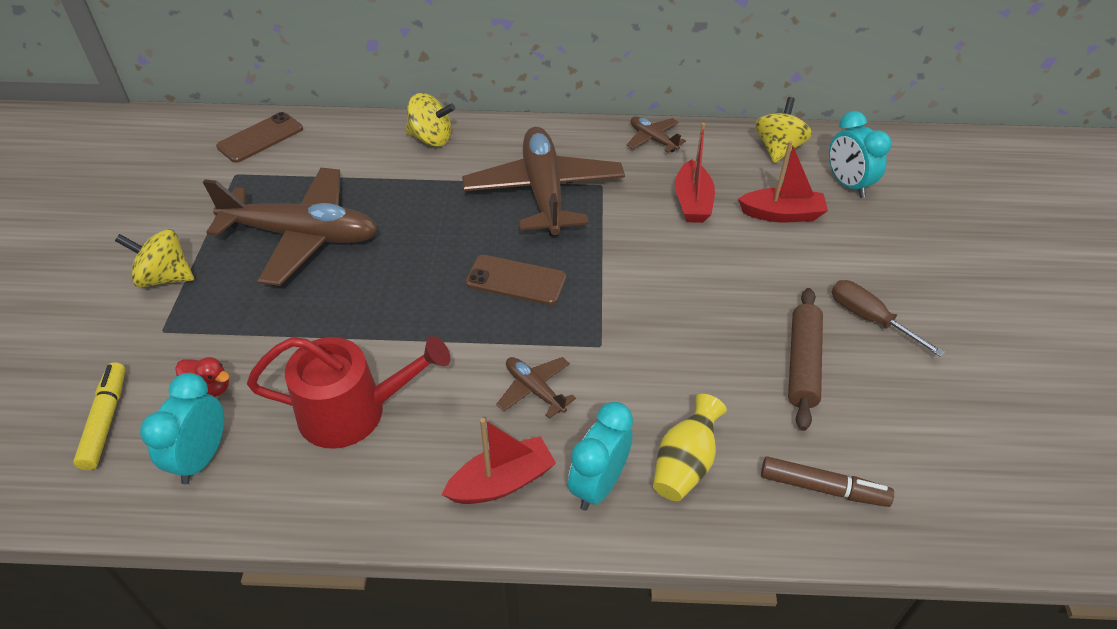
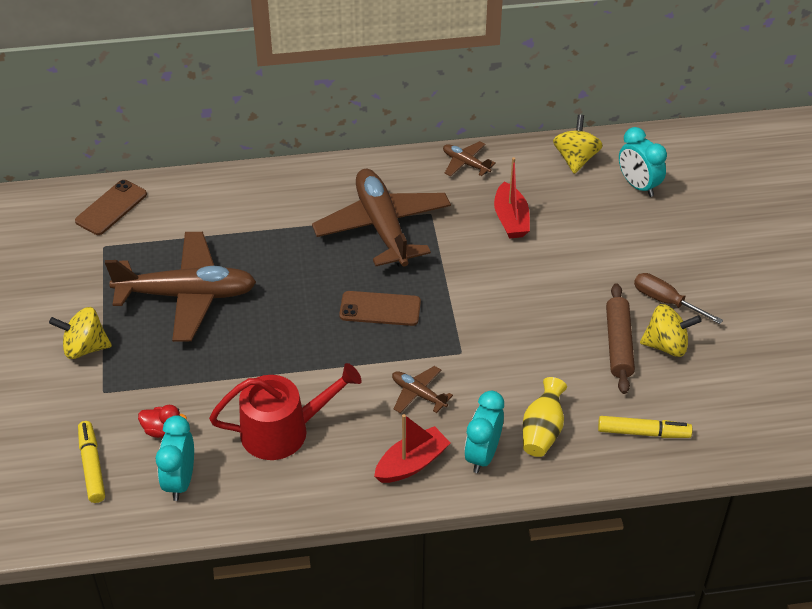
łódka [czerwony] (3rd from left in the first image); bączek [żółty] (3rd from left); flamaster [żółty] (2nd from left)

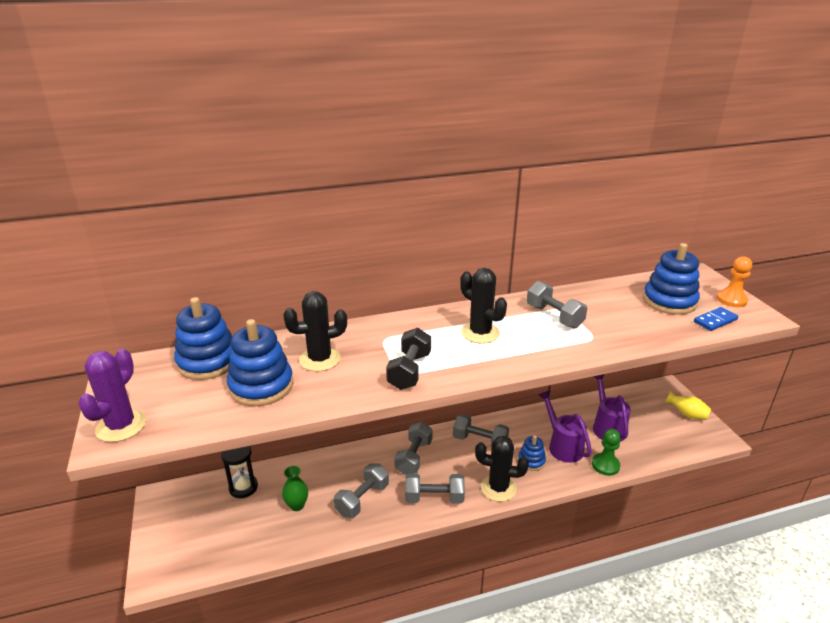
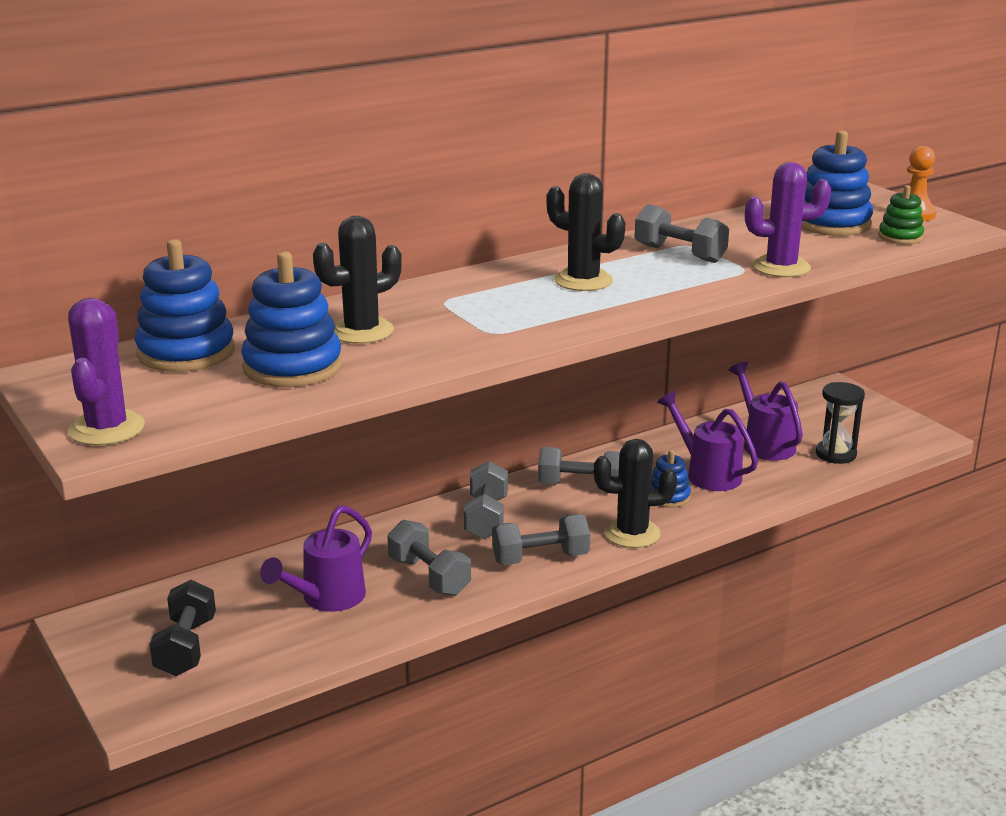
pionek [zielony]; wazon [żółty]; kaktus [fioletowy] (2nd from left); klepsydra [czarny]; hantel [czarny]; konewka [fioletowy] (1st from left); zabawka nakładanka [zielony]; hantel [szary] (1st from left)

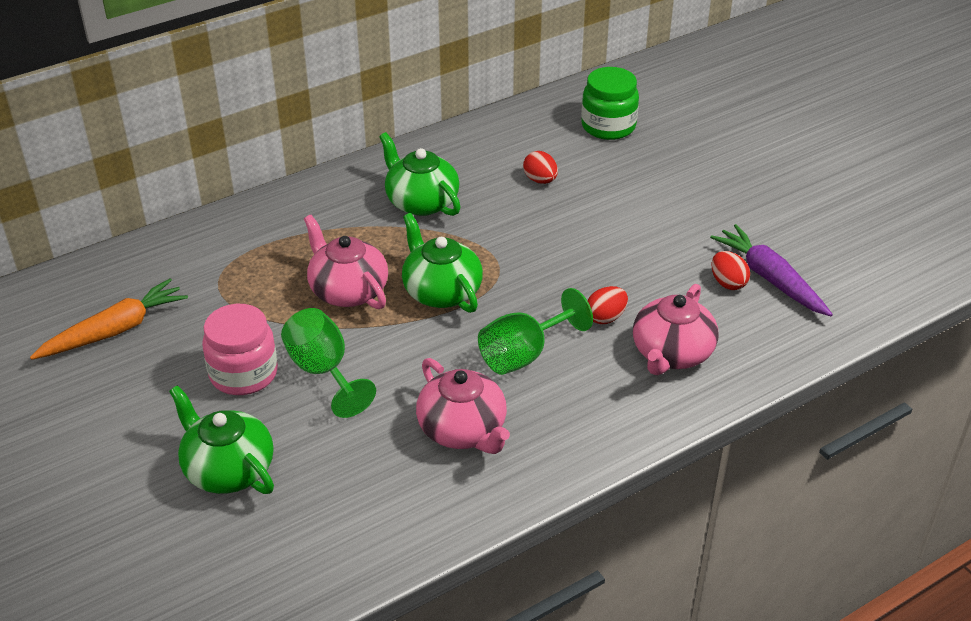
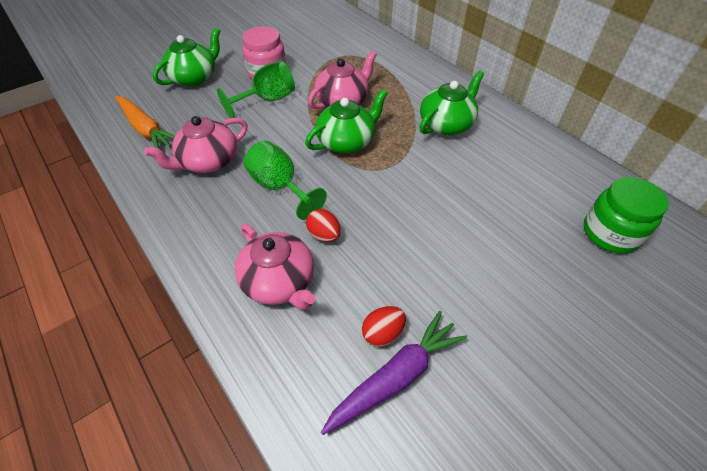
jajko [czerwony] (1st from left in the first image); marchewka [pomarańczowy]; imbryk [różowy] (2nd from left)

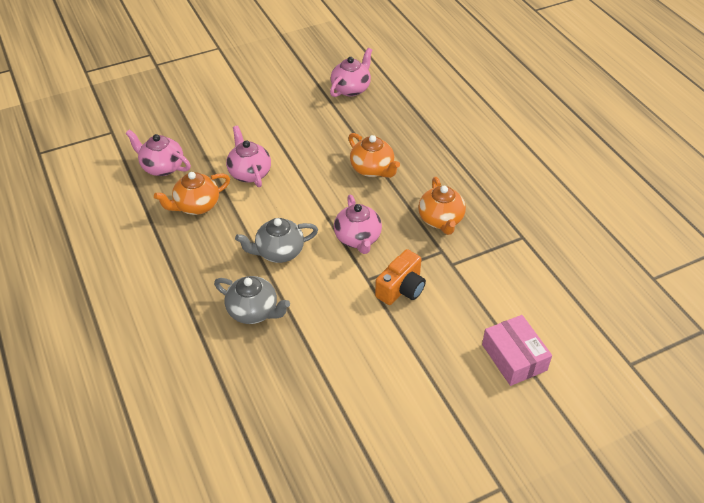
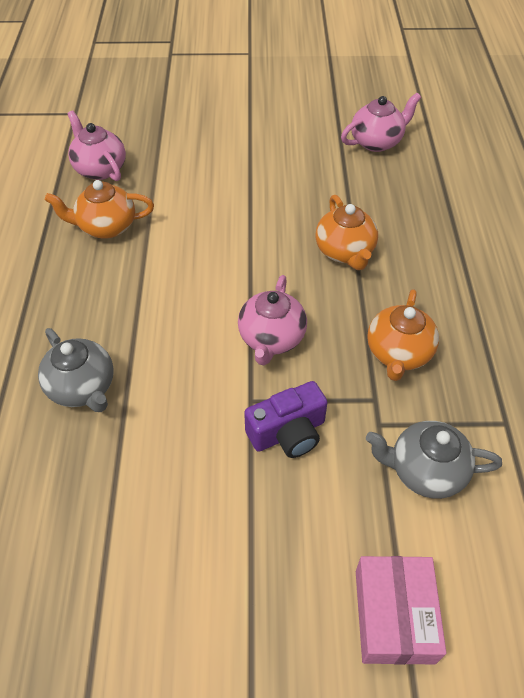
imbryk [różowy] (2nd from left in the first image); imbryk [szary] (2nd from left); aparat fotograficzny [fioletowy]

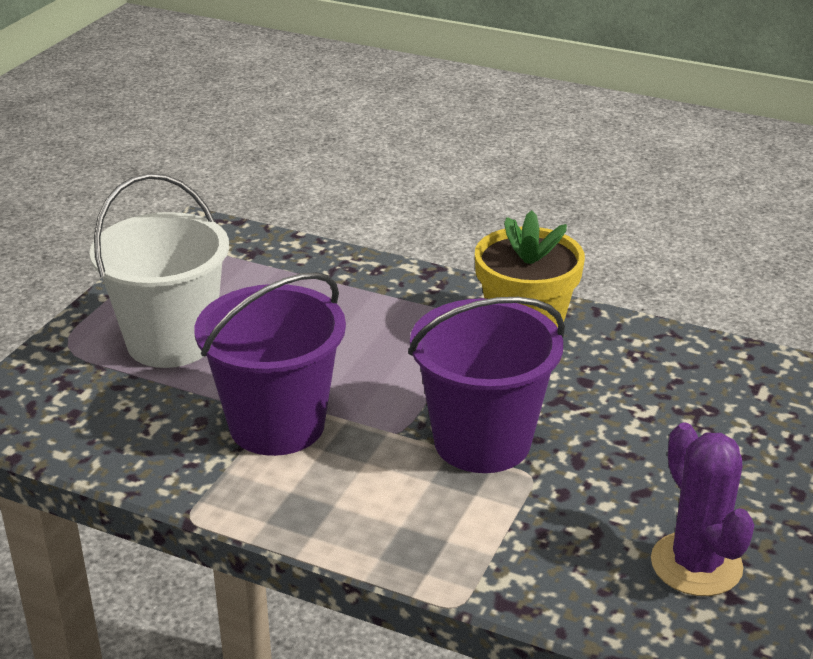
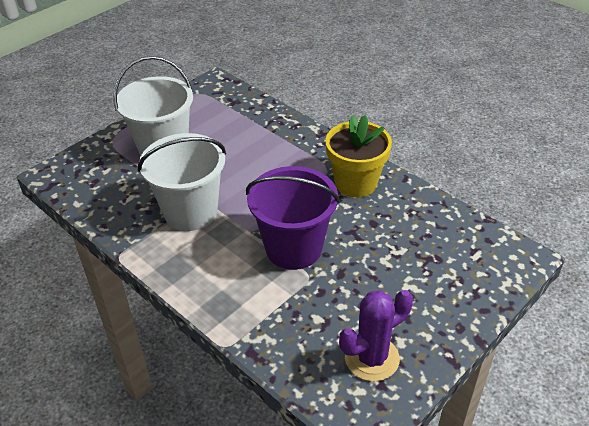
wiadro [biały] (2nd from left); kaktus [fioletowy]

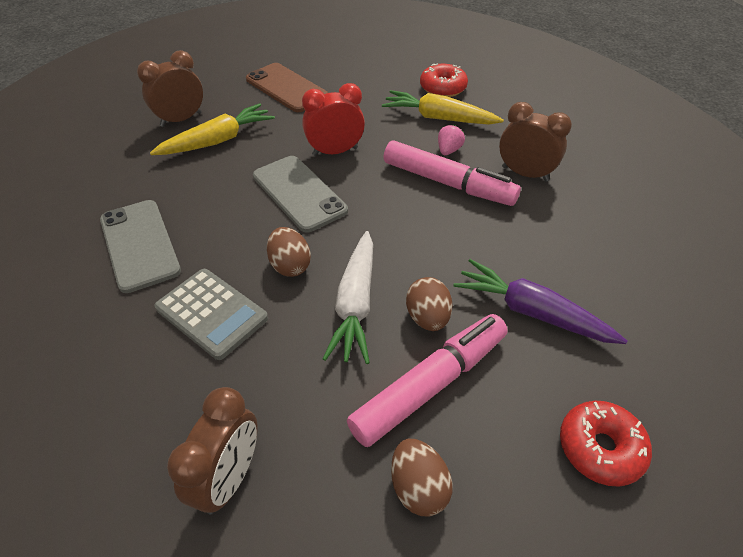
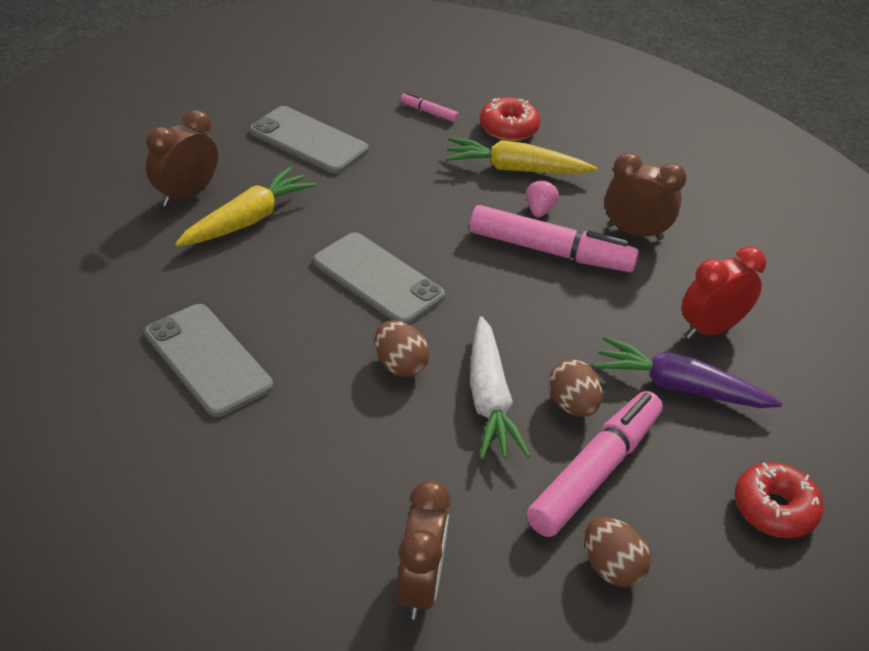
kalkulator [szary]; flamaster [różowy] (1st from left); budzik [czerwony]; telefon [szary] (2nd from left)

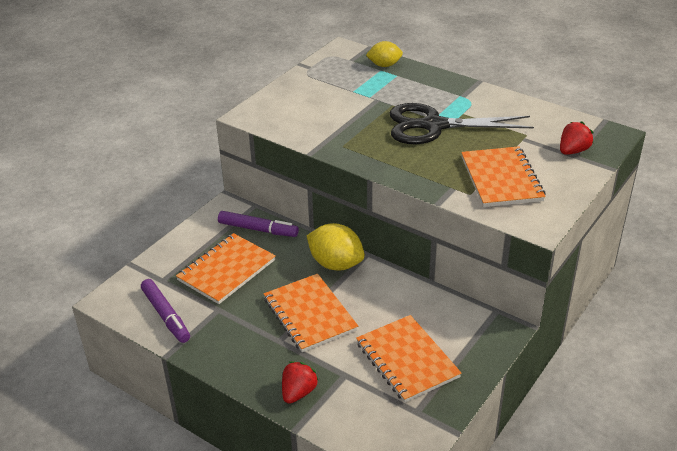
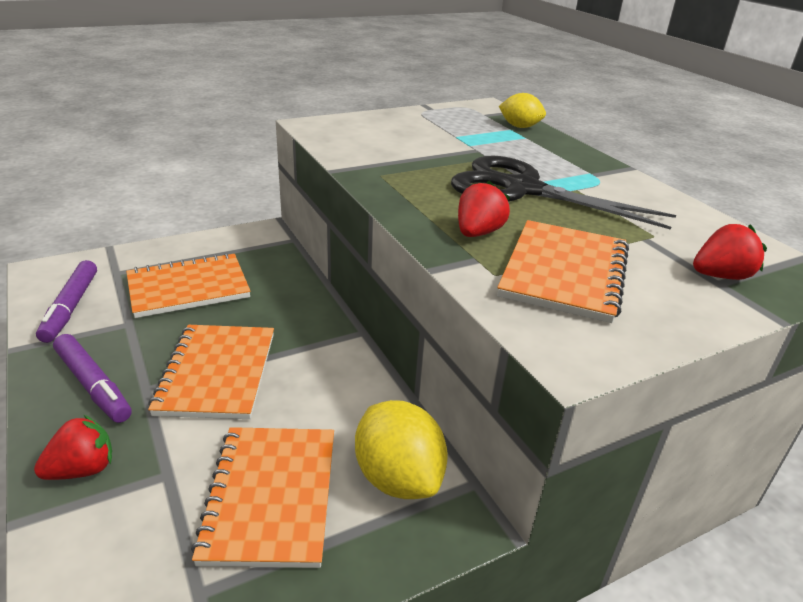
truskawka [czerwony] (2nd from left); flamaster [fioletowy] (2nd from left); cytryna [żółty] (1st from left)

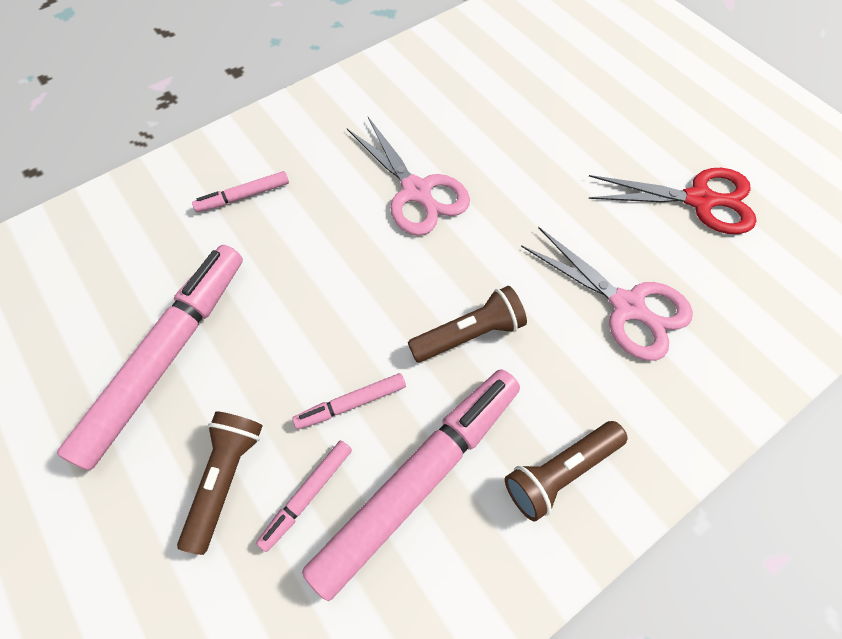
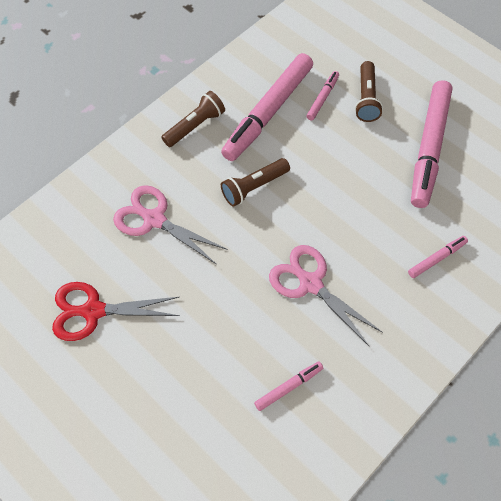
flamaster [różowy] (2nd from left)

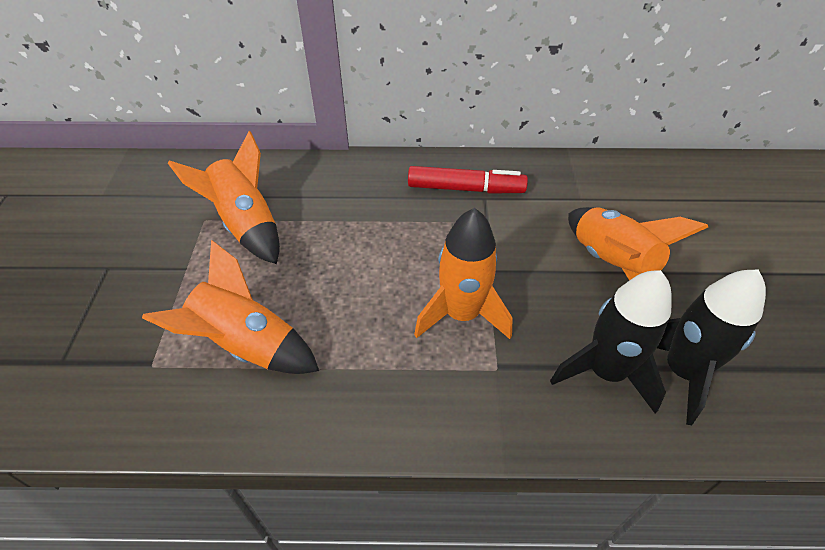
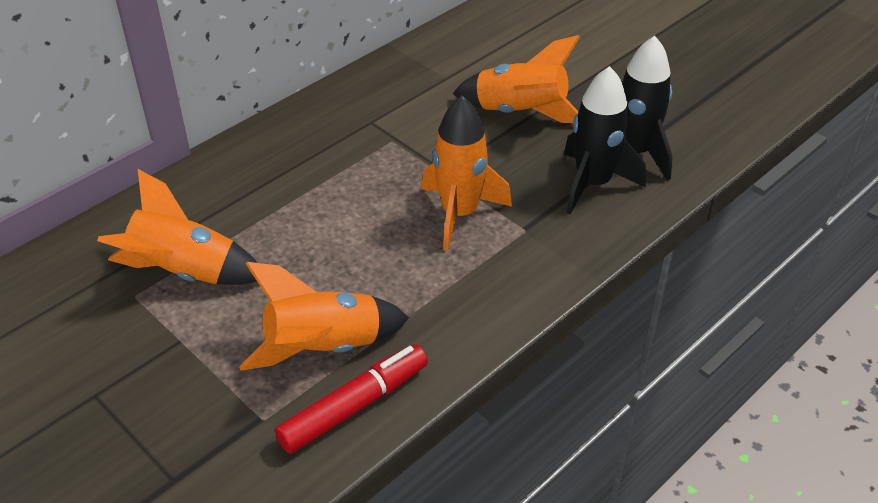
flamaster [czerwony]

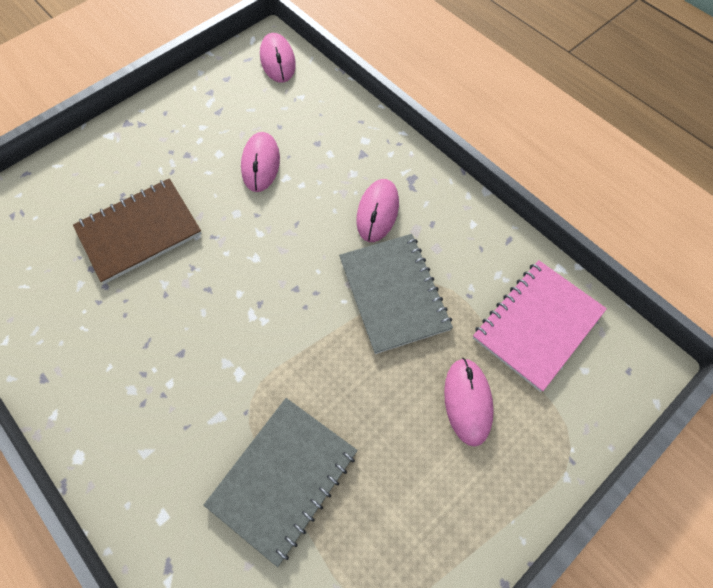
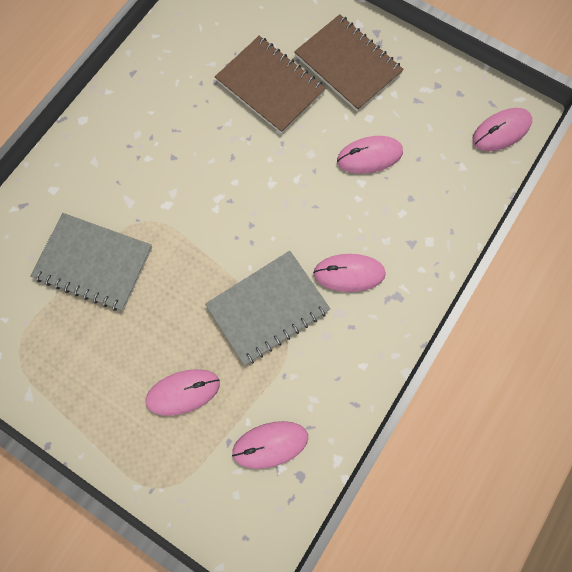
zeszyt [brązowy] (2nd from left); myszka [różowy] (2nd from left)

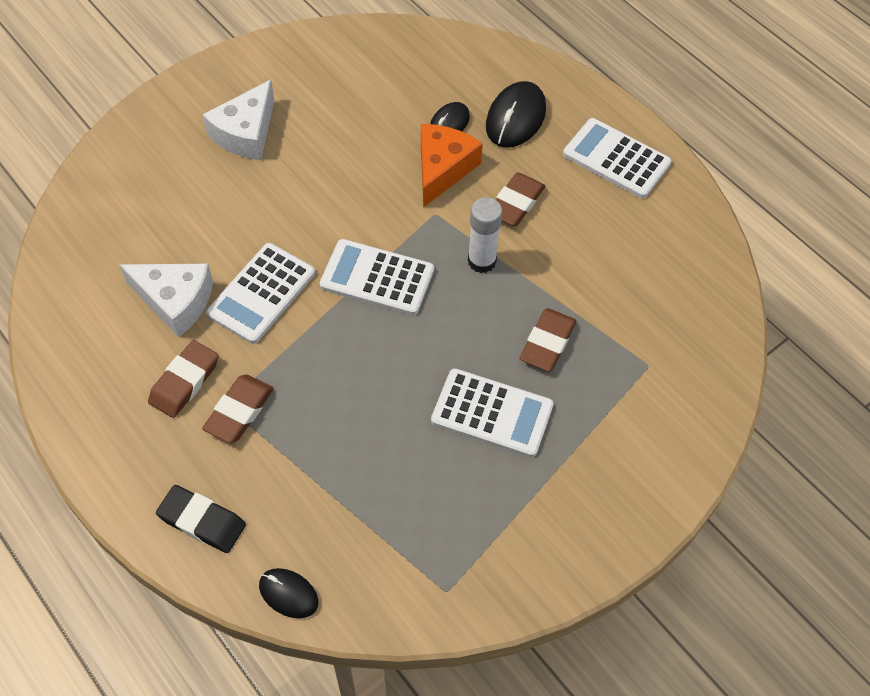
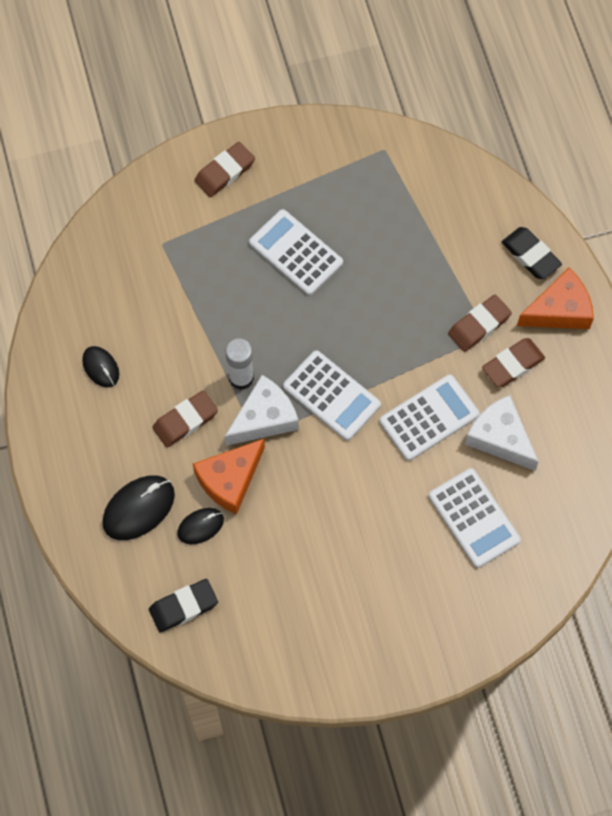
gumka do mazania [czarny] (1st from left); ser [pomarańczowy] (2nd from left); ser [biały] (1st from left); myszka [czarny] (1st from left); gumka do mazania [brązowy] (2nd from left); kalkulator [biały] (4th from left)

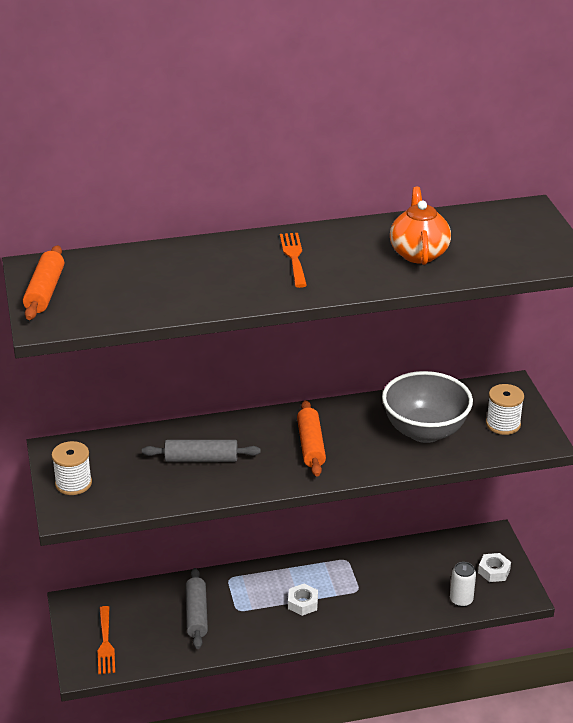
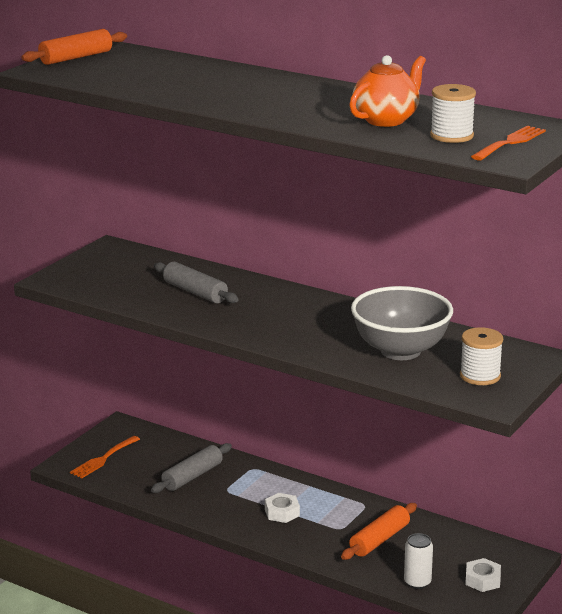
szpulka [biały] (1st from left); widelec [pomarańczowy] (2nd from left); wałek do ciasta [pomarańczowy] (2nd from left)

